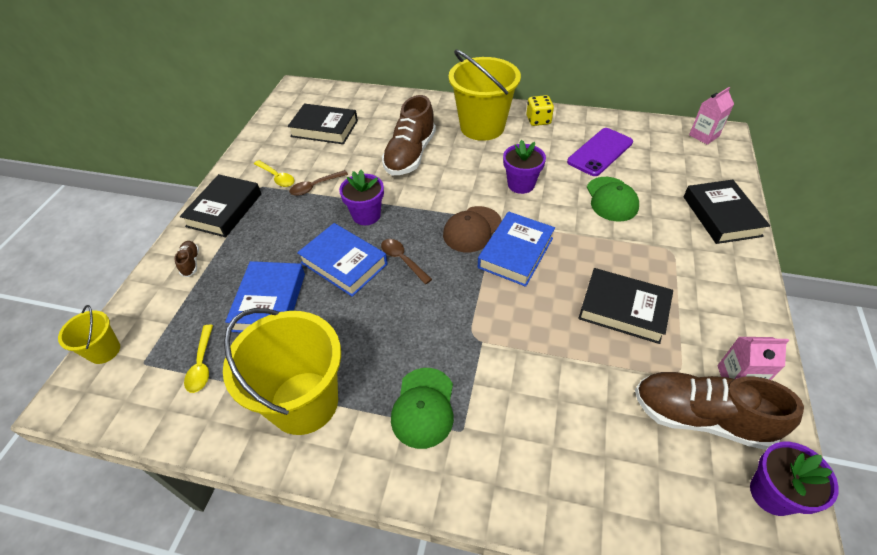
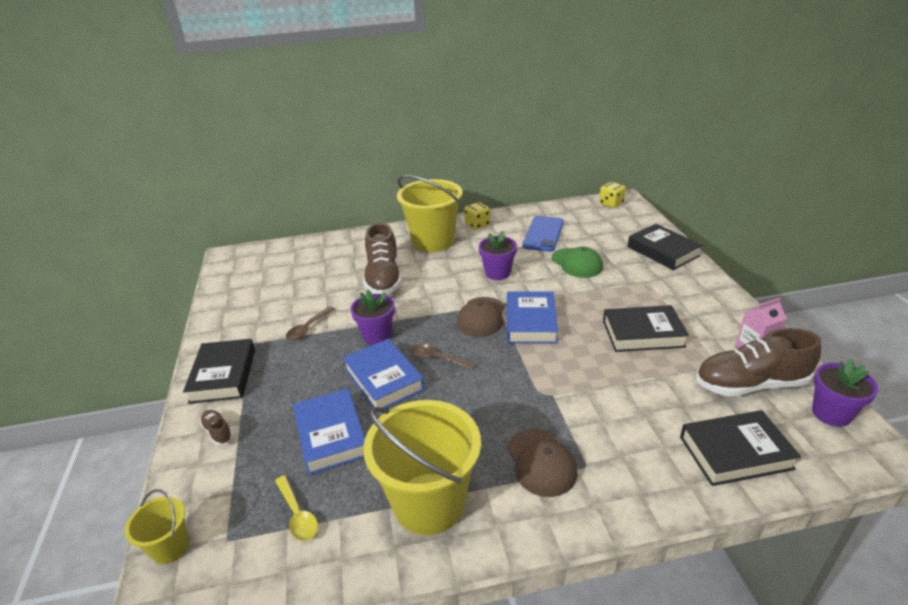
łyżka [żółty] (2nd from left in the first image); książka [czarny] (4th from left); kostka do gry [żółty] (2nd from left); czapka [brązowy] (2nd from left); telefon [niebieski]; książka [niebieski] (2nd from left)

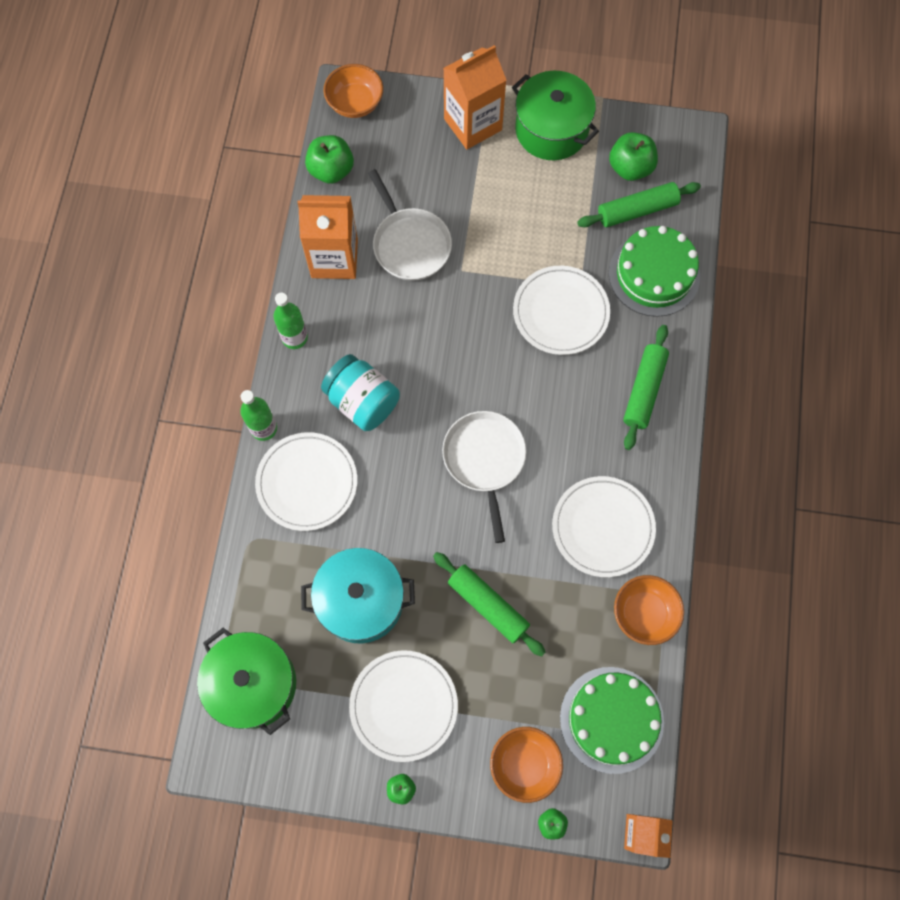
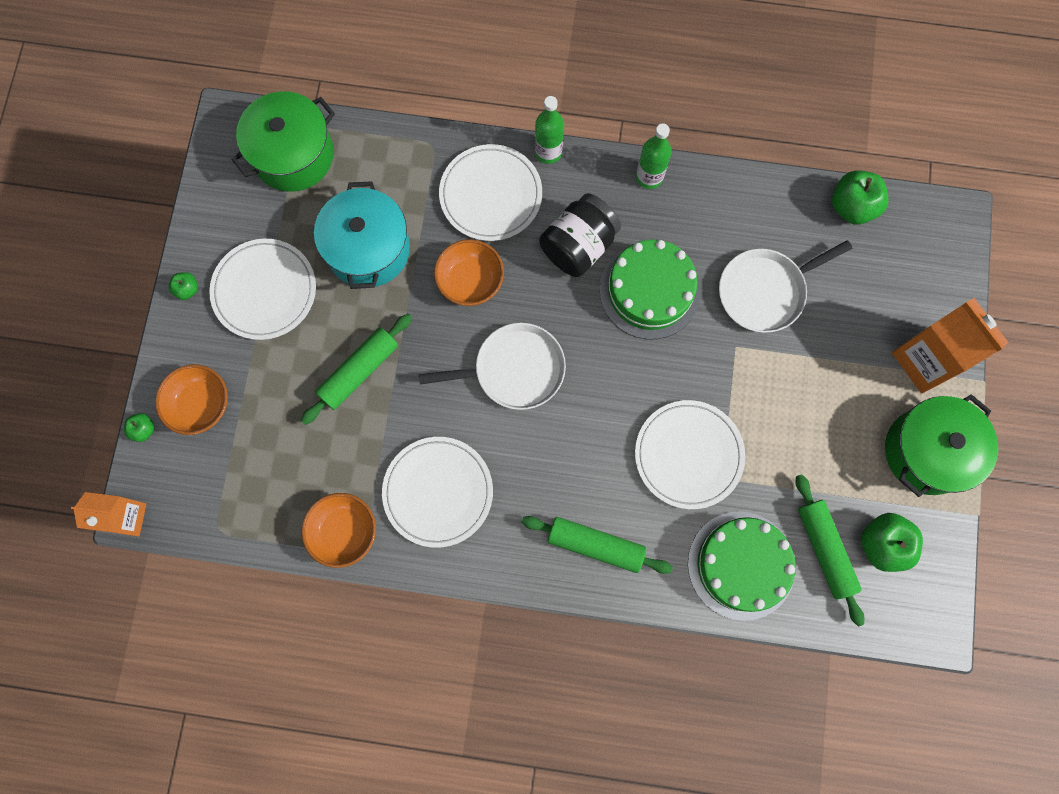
karton mleka [pomarańczowy] (1st from left in the first image); miska [pomarańczowy] (3rd from left); tort [zielony] (1st from left); słoik [czarny]

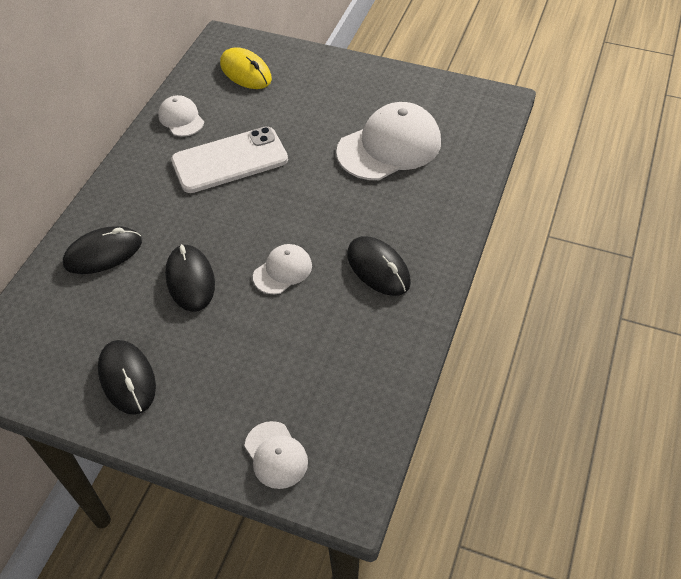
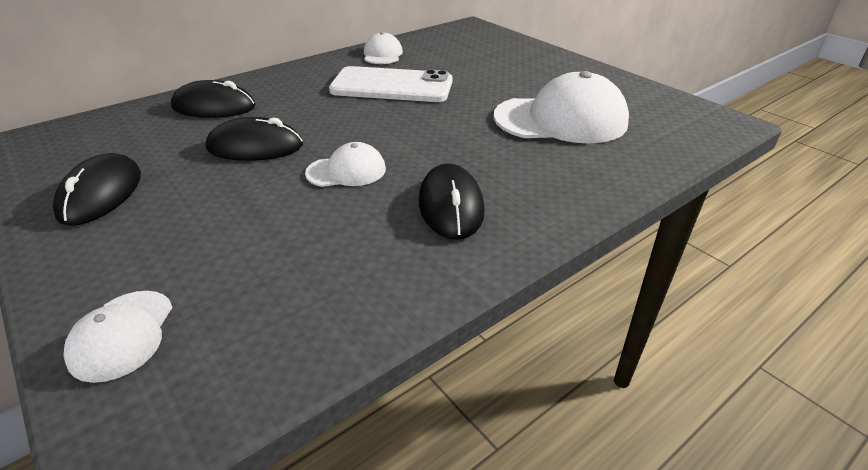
myszka [żółty]; myszka [czarny] (3rd from left)

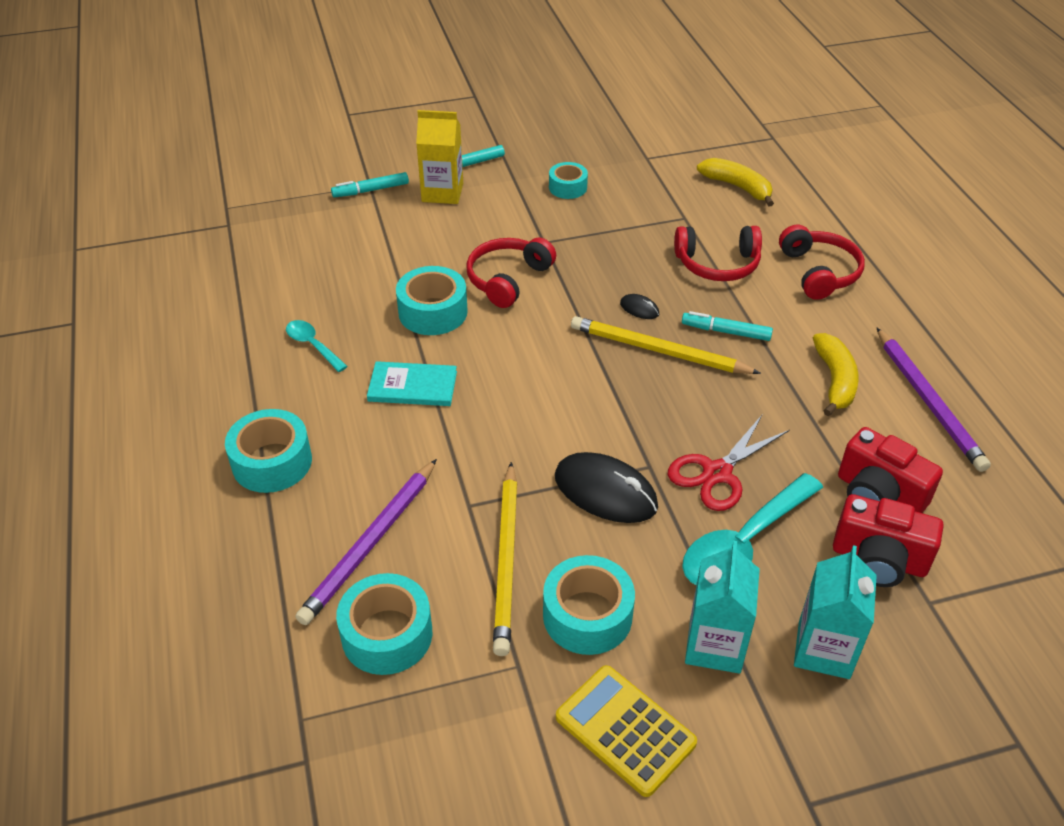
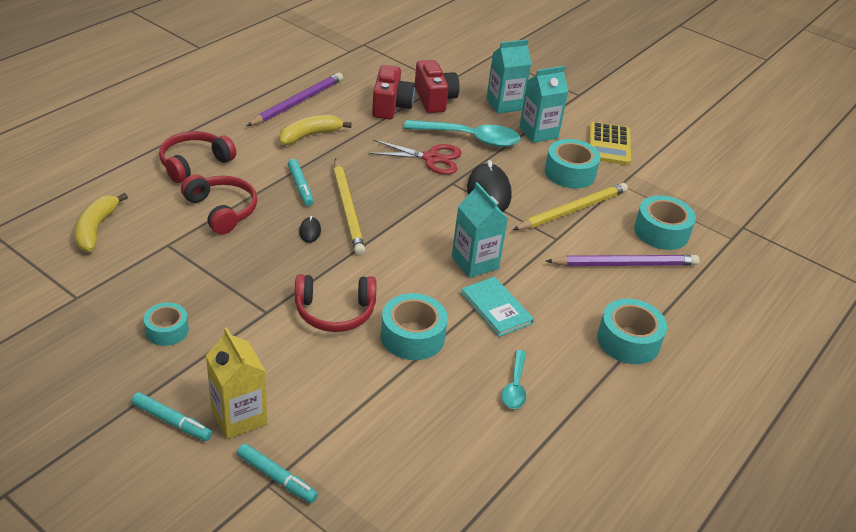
karton mleka [turkusowy] (1st from left)

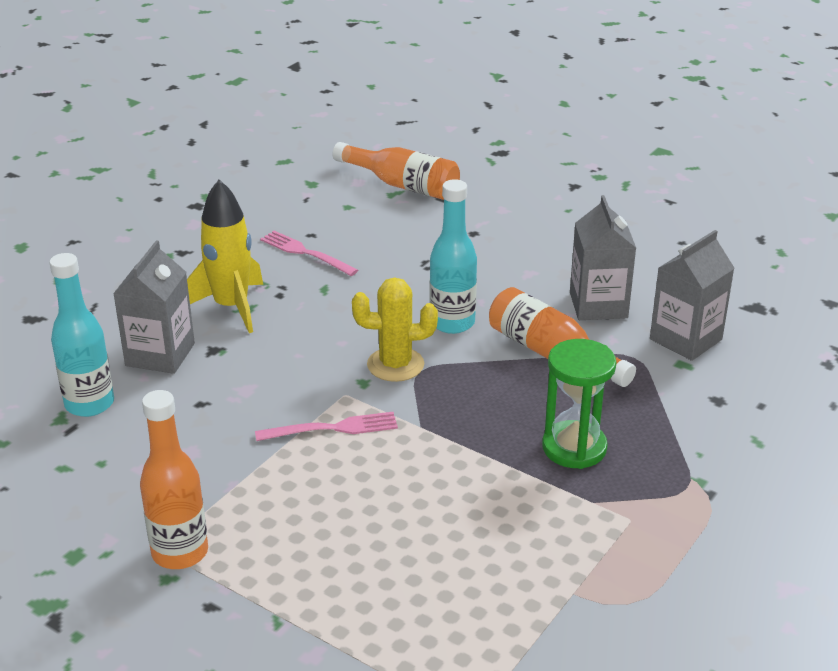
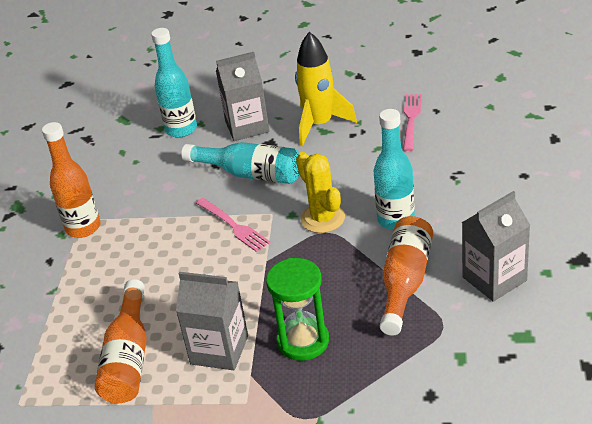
butelka [turkusowy] (2nd from left); butelka [pomarańczowy] (2nd from left); karton mleka [szary] (1st from left)

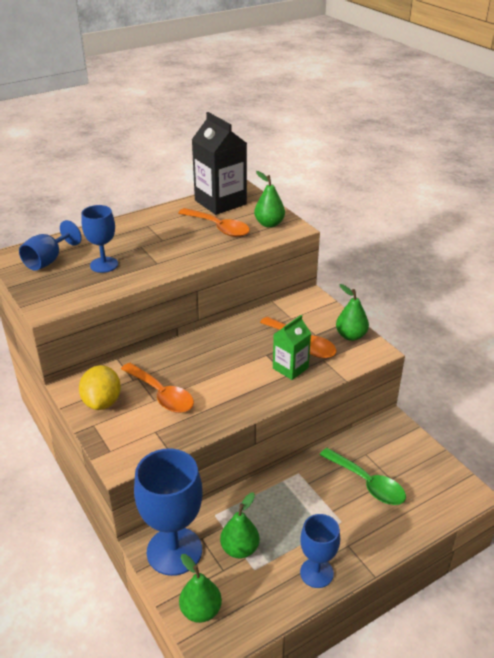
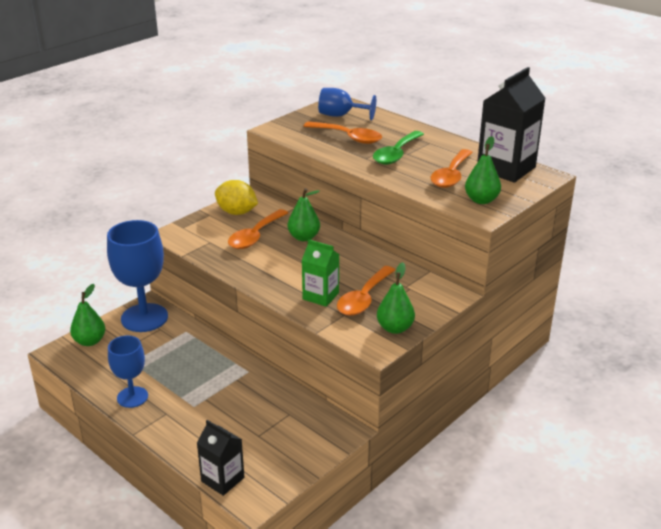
karton mleka [czarny] (1st from left); gruszka [zielony] (2nd from left); łyżka [zielony]; łyżka [pomarańczowy] (2nd from left); cytryna [żółty]

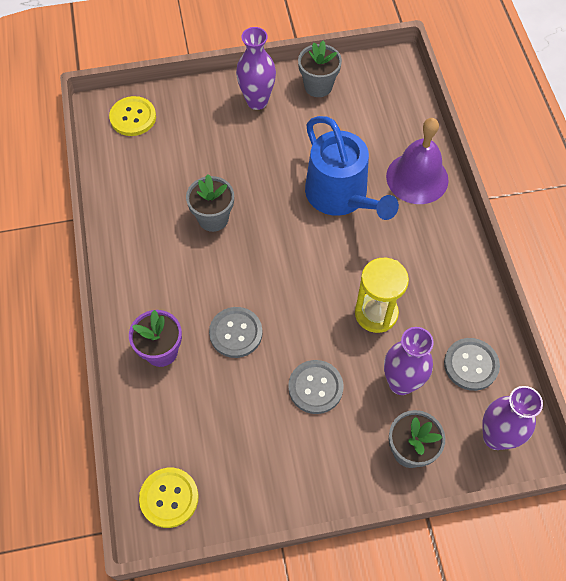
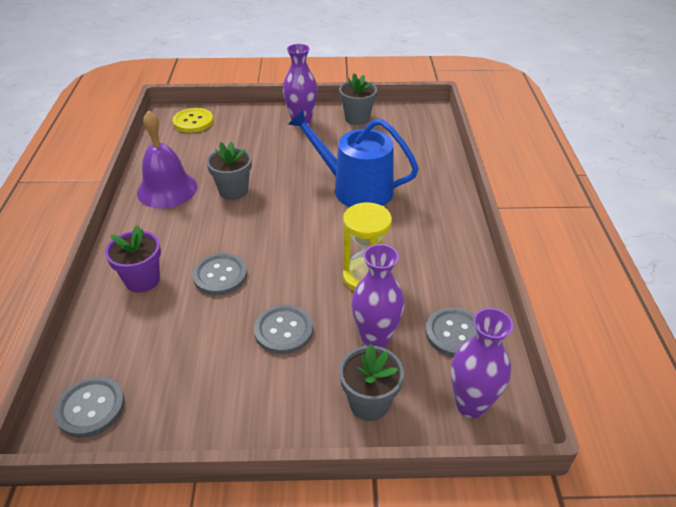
dzwonek [fioletowy]; guzik [szary] (1st from left); konewka [niebieski]

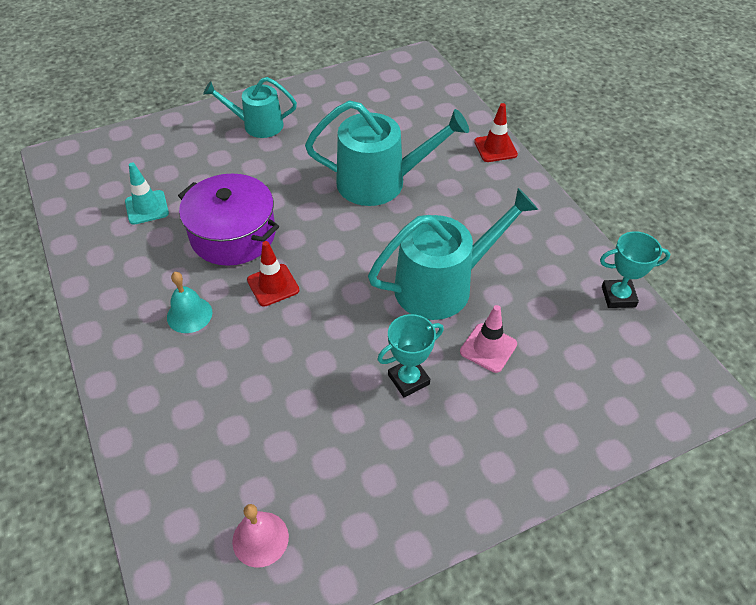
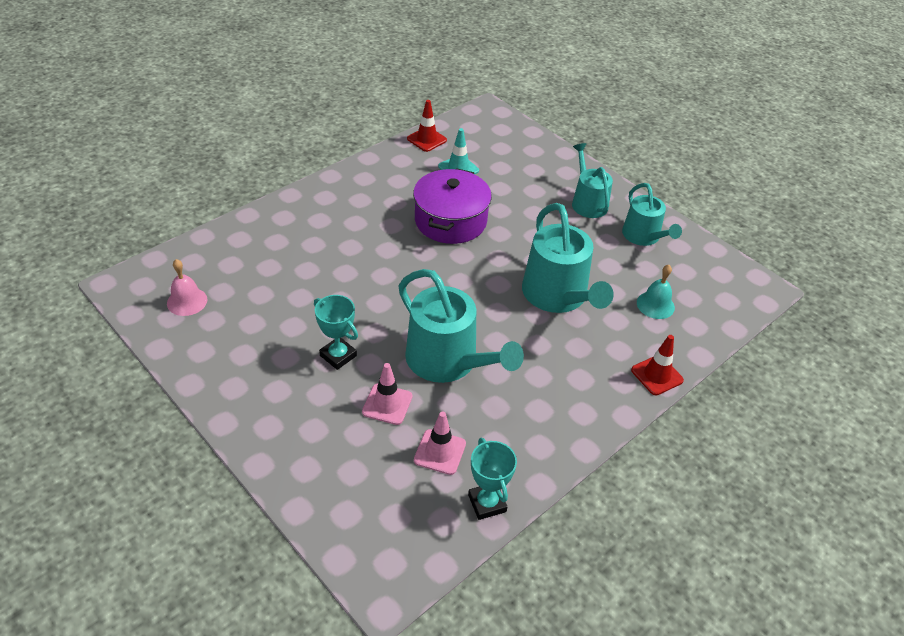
pachołek [różowy] (2nd from left); konewka [turkusowy] (4th from left); dzwonek [turkusowy]; pachołek [czerwony] (1st from left)

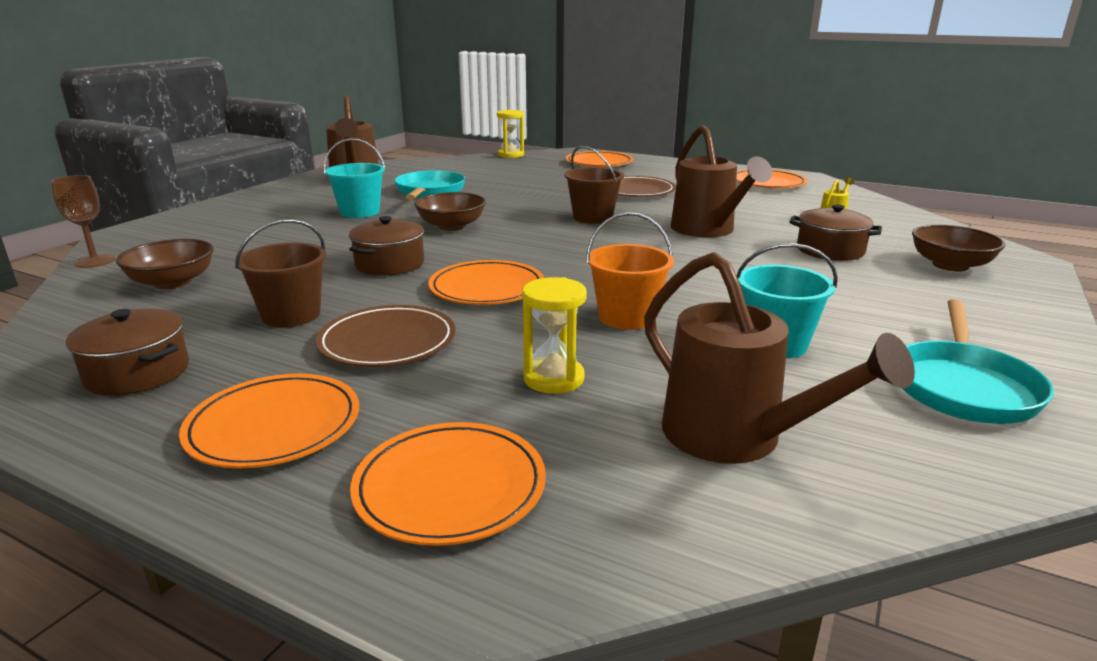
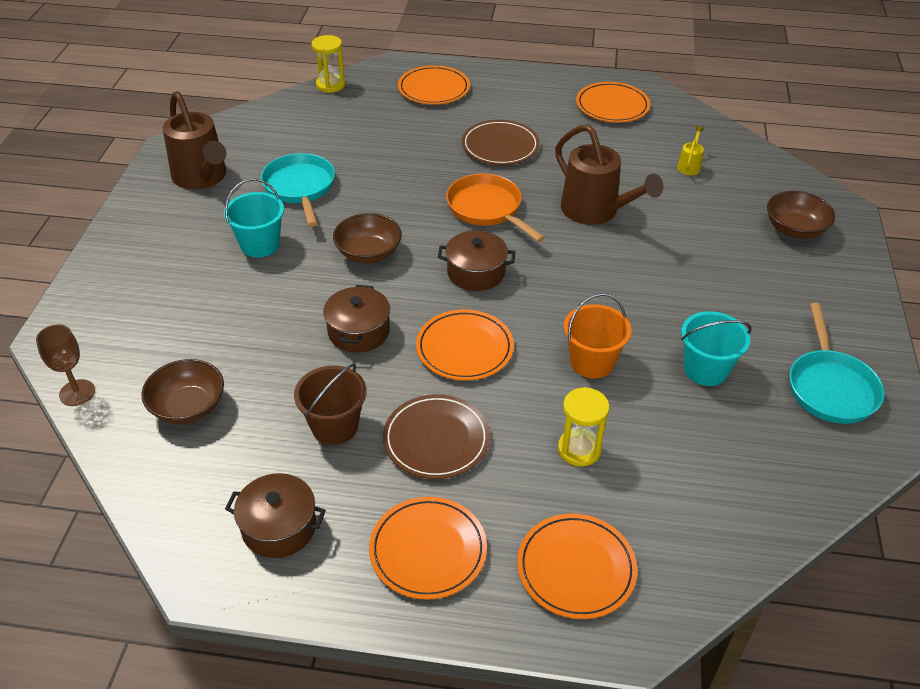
konewka [brązowy] (3rd from left in the first image); garnek [brązowy] (3rd from left); patelnia [pomarańczowy]

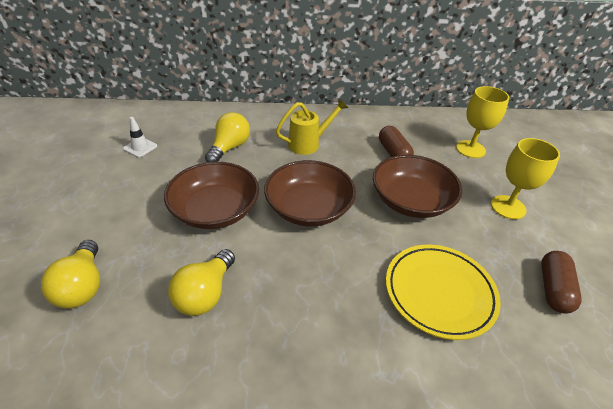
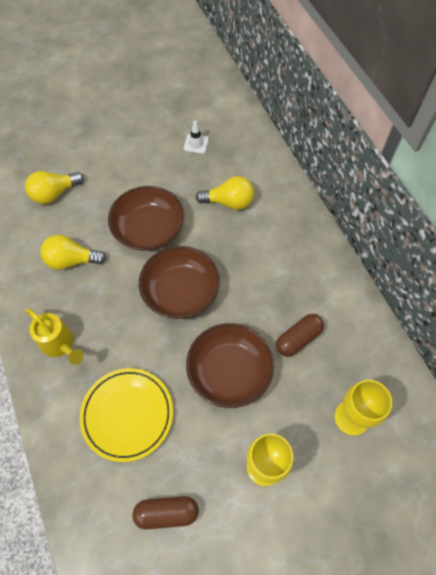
konewka [żółty]

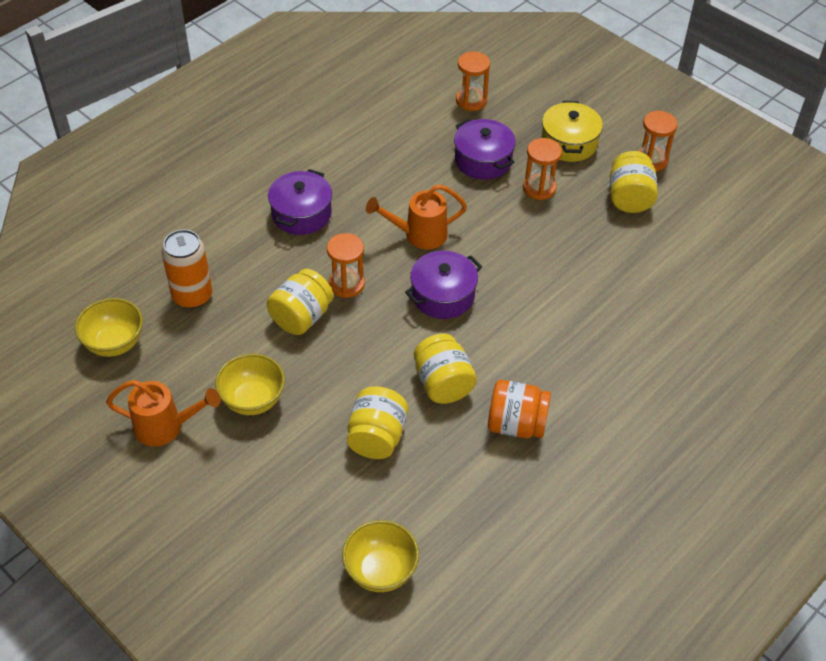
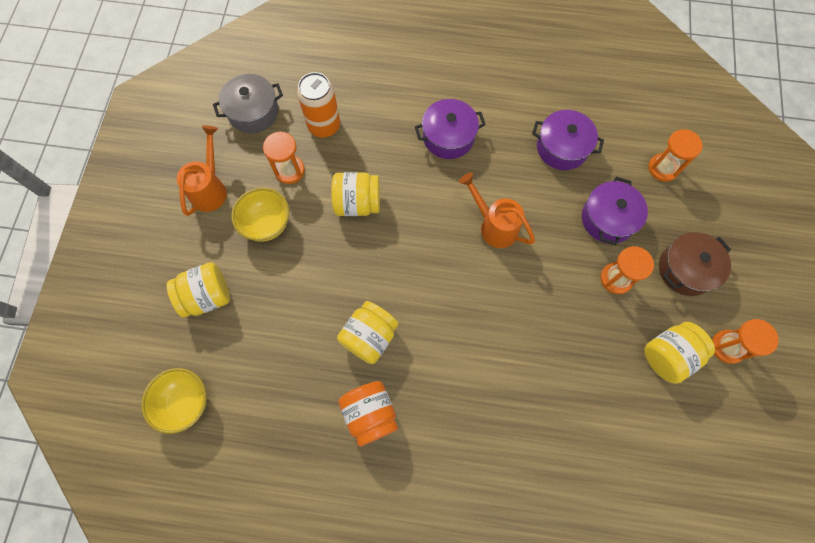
klepsydra [pomarańczowy] (1st from left); słoik [żółty] (1st from left); garnek [fioletowy] (2nd from left); garnek [szary]; garnek [brązowy]; konewka [pomarańczowy] (1st from left)

